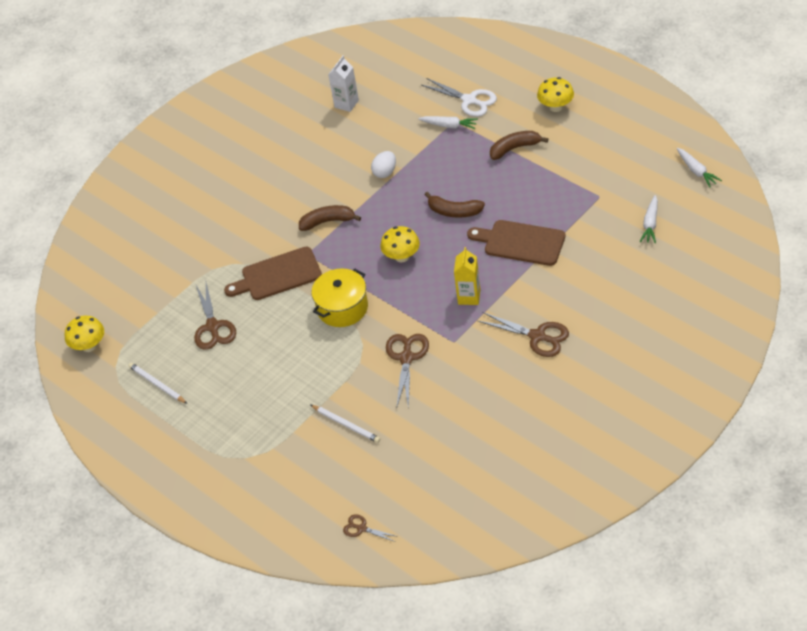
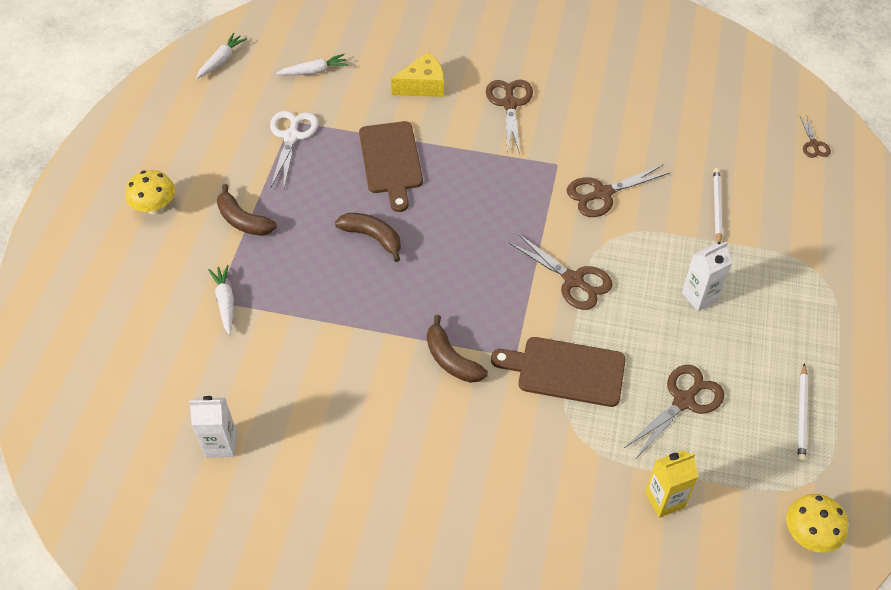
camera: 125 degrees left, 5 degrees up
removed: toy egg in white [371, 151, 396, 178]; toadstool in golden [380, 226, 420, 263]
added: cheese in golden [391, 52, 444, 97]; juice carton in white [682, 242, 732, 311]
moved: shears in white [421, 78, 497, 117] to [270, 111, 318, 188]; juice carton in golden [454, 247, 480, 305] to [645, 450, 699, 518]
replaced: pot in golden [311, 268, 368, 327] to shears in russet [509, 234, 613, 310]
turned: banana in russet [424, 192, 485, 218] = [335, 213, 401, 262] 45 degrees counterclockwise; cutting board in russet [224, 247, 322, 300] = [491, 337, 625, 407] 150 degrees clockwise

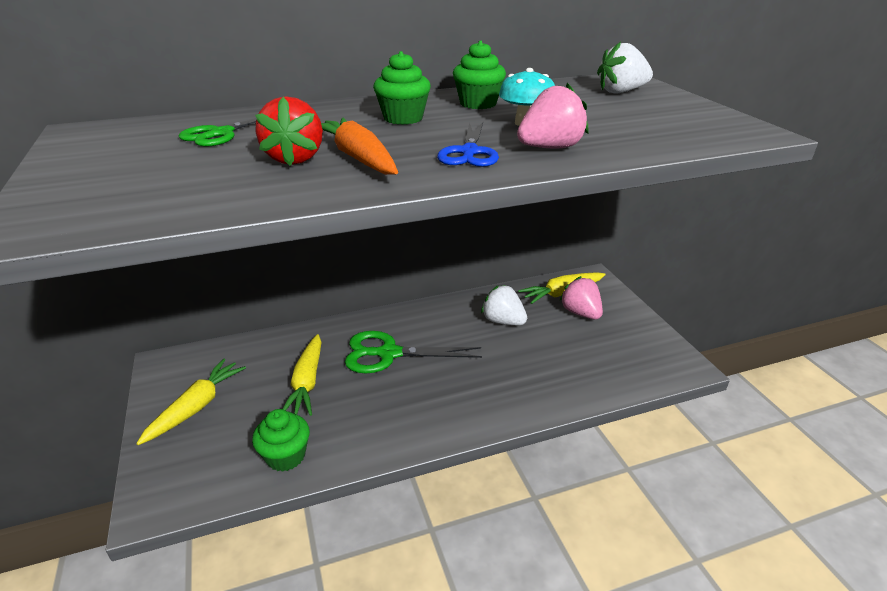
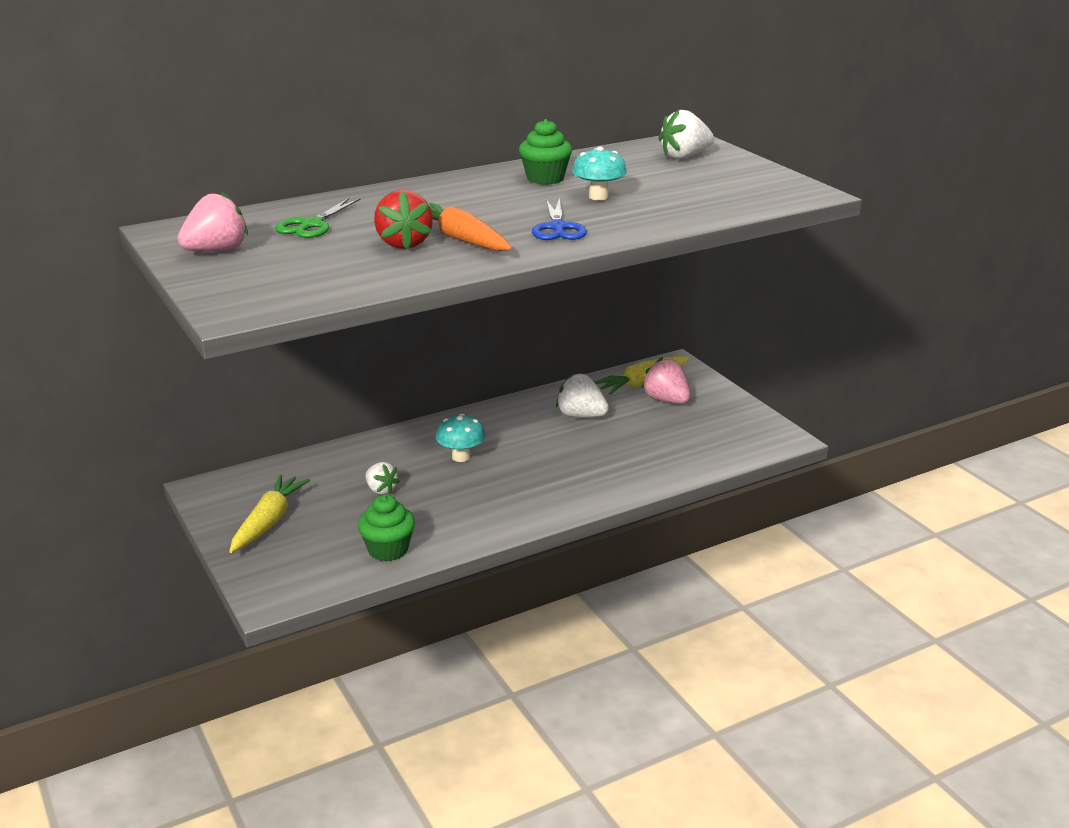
camera: 10 degrees left, 5 degrees down
removed: fairy cake in green [373, 51, 431, 125]
moved: strawberry in rosy [517, 83, 589, 148] to [177, 191, 248, 252]
replaced: shears in green [345, 331, 482, 373] to toadstool in turquoise [436, 414, 485, 462]; root vegetable in golden [283, 334, 321, 416] to strawberry in white [365, 462, 400, 495]

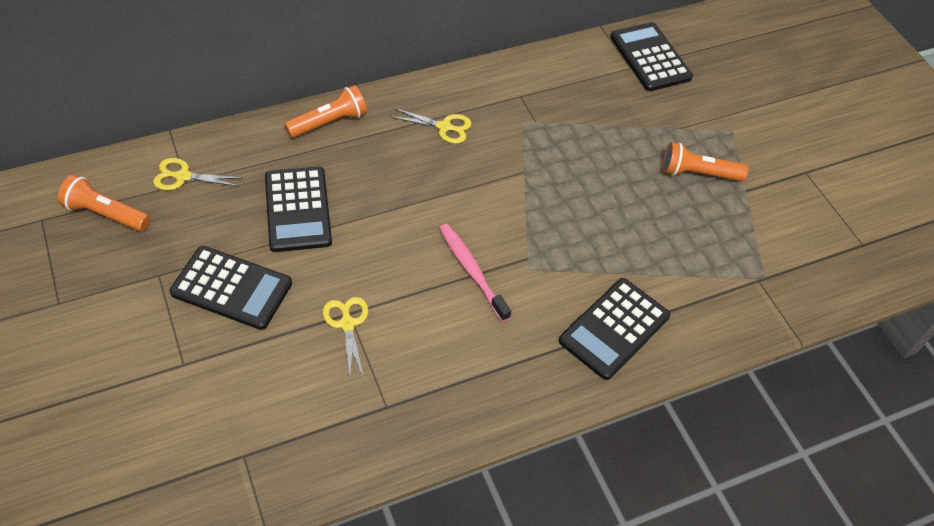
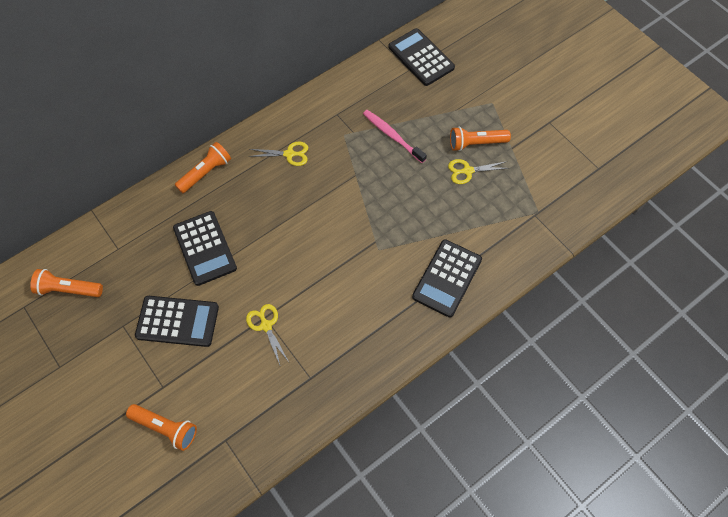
camera: 10 degrees left, 10 degrees up
added: torch in orange-coloured [126, 404, 197, 451]
moved: shears in golden [153, 158, 243, 190] to [448, 159, 508, 184]; dental brush in rosy [440, 224, 511, 322] to [363, 110, 427, 163]

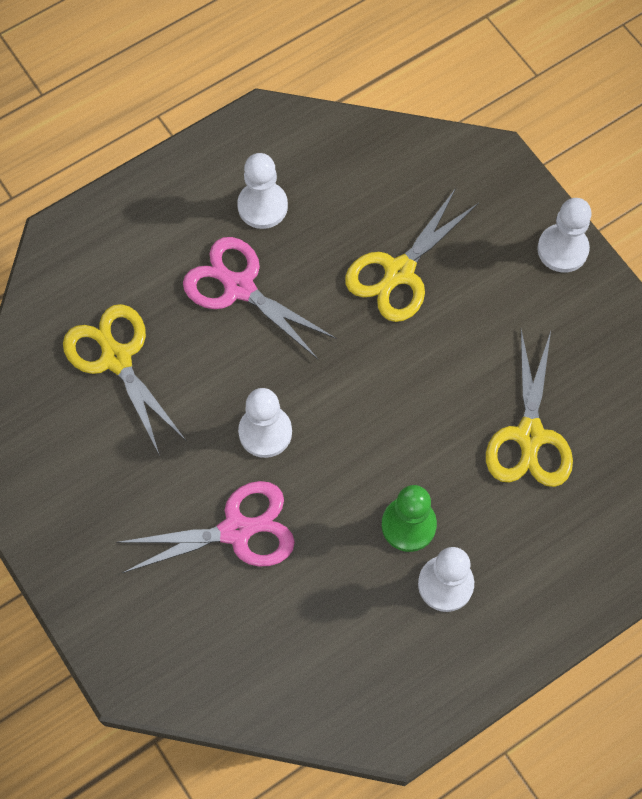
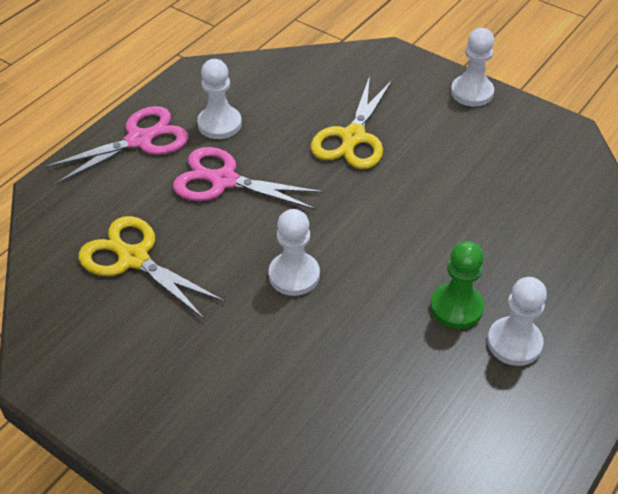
camera: 20 degrees left, 20 degrees down
removed: shears in golden [486, 330, 573, 487]
moved: shears in rosy [116, 481, 295, 573] to [43, 106, 189, 185]

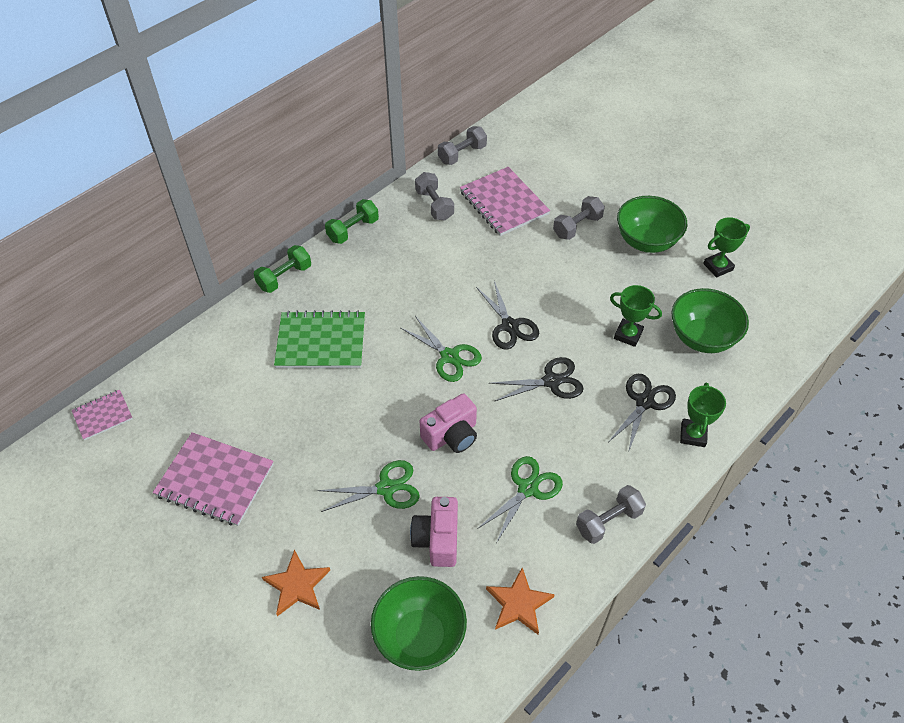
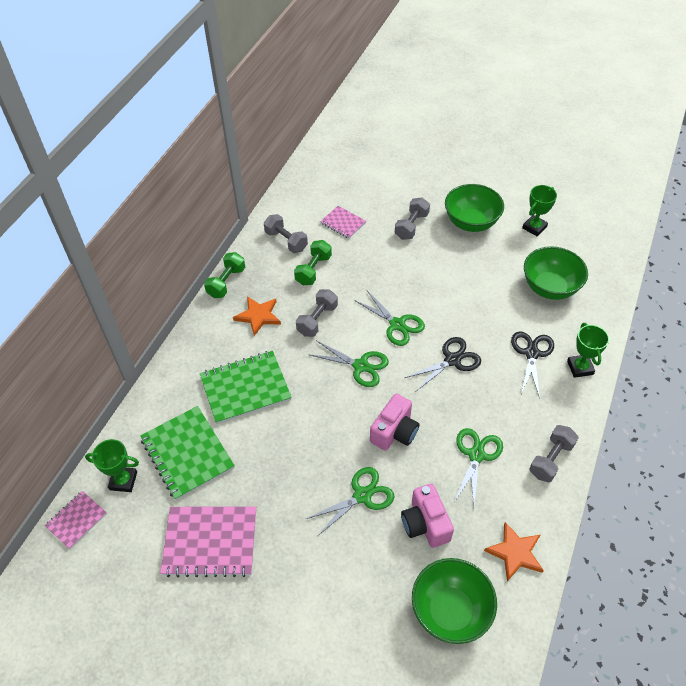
camera: 20 degrees left, 0 degrees up
added: notebook in green [140, 406, 235, 500]
moved: dumbbell in ash-grey [438, 126, 487, 165] to [296, 289, 338, 337]; dumbbell in green [254, 245, 311, 293] to [294, 240, 332, 285]; trophy in green [610, 285, 662, 347] to [85, 439, 139, 492]; five-pointed star in orange-coloured [262, 550, 330, 616] to [233, 296, 281, 336]
recoloured: shears in ebony [476, 281, 539, 350] to shears in green [356, 291, 425, 346]
resized: notebook in rosy [460, 167, 550, 236] = [320, 206, 366, 239] x0.55

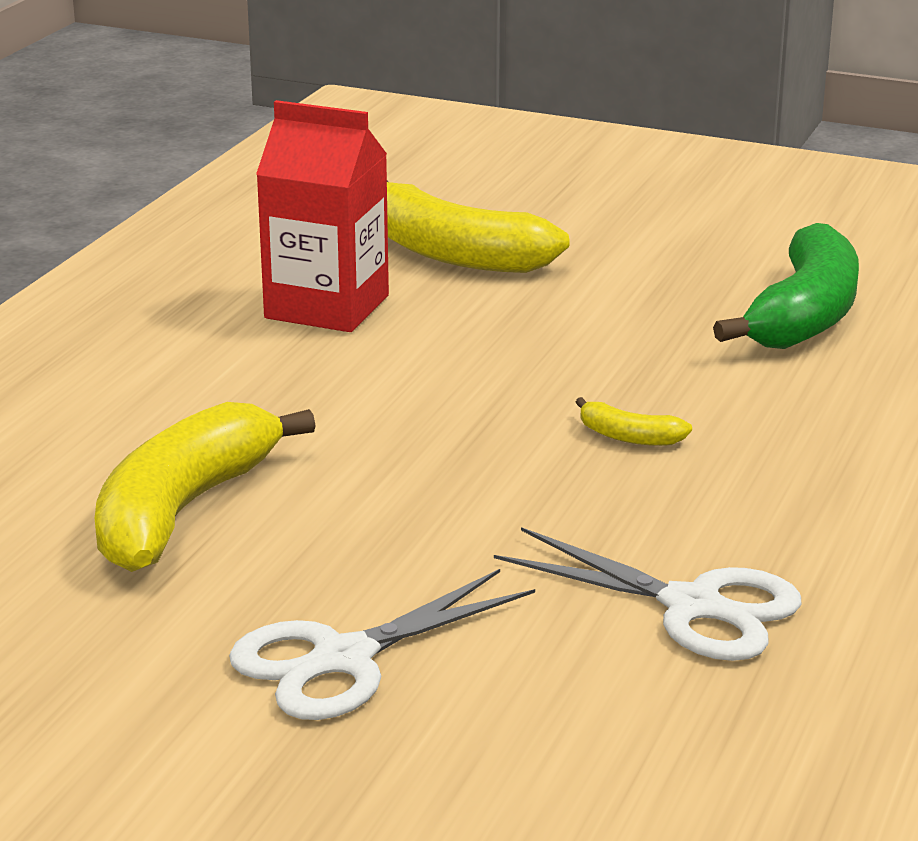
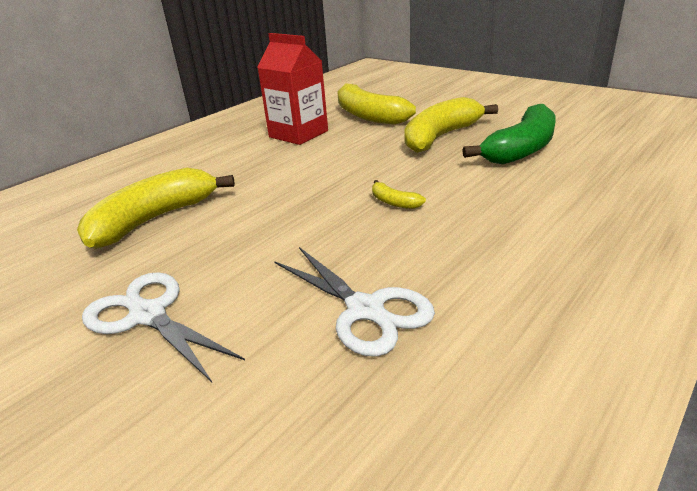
camera: 20 degrees right, 5 degrees up
added: banana in golden [404, 97, 498, 153]
turned: shears in white [229, 569, 535, 720] = [82, 272, 245, 382] 60 degrees clockwise

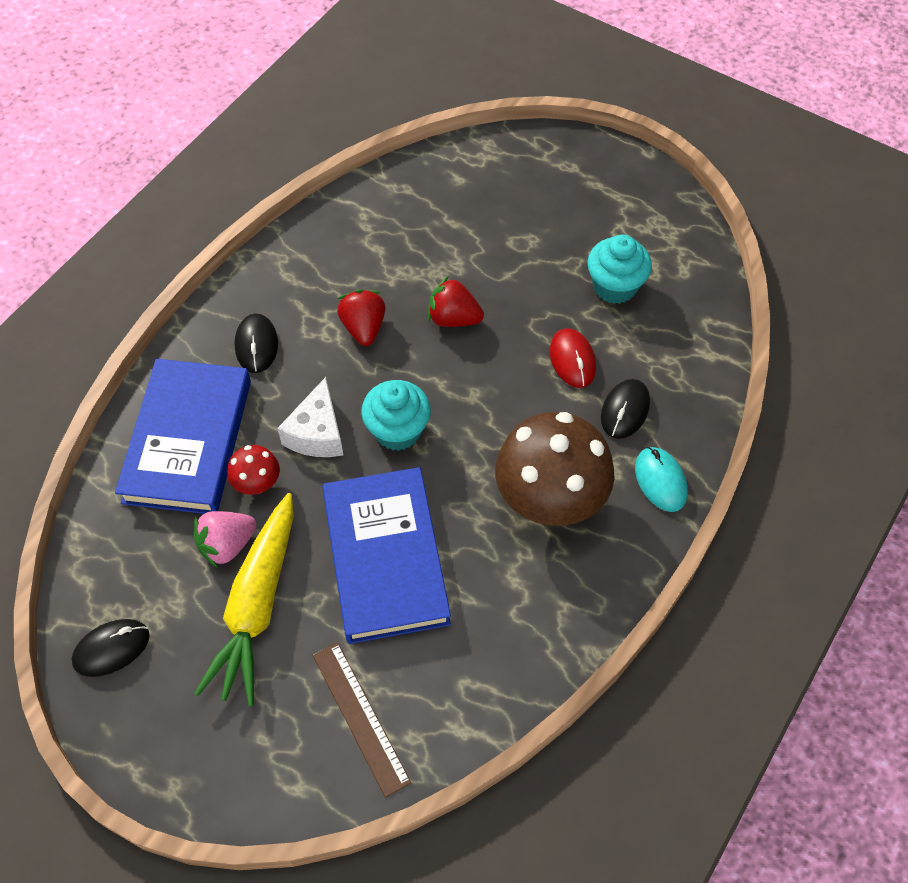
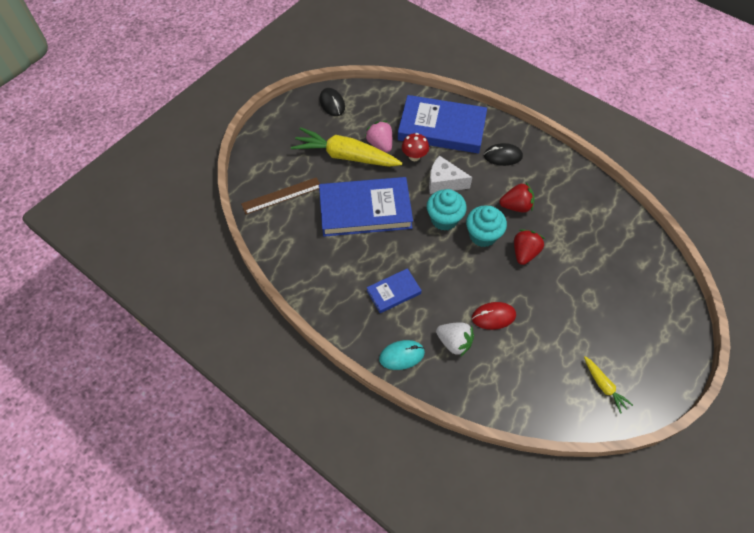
camera: 95 degrees right, 0 degrees up
added: root vegetable in golden [584, 356, 633, 414]
moved: fairy cake in turquoise [587, 235, 652, 304] to [466, 205, 507, 247]
replaced: computer mouse in ebony [601, 379, 650, 439] to strawberry in white [436, 322, 474, 357]; toadstool in russet [495, 412, 615, 526] to book in cobalt [367, 268, 422, 313]

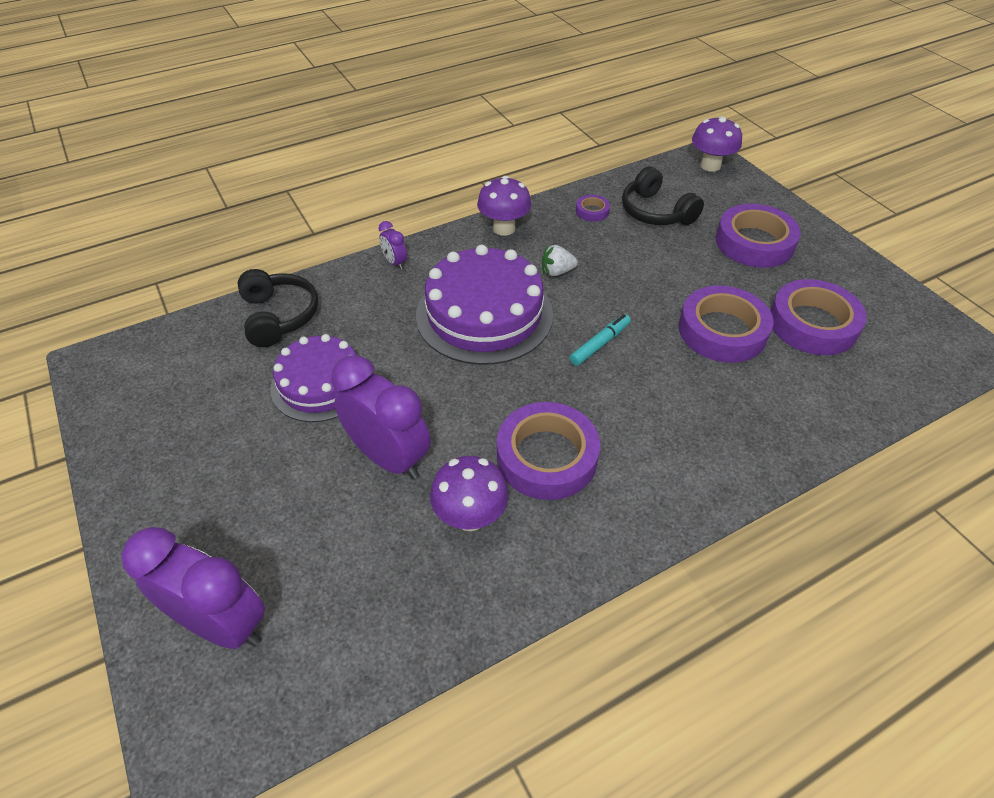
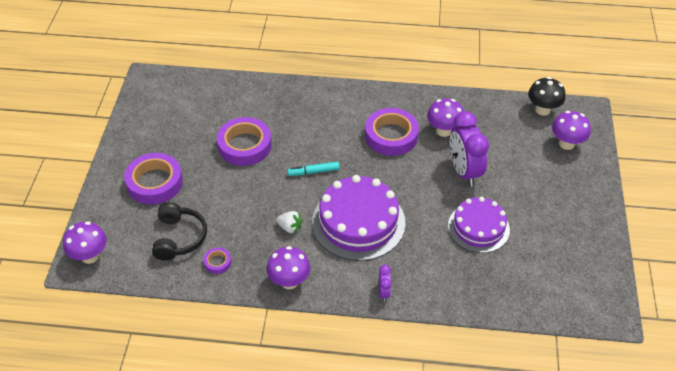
camera: 145 degrees left, 0 degrees up
removed: headphones in ebony [238, 269, 318, 347]; roll of tape in violet [770, 279, 867, 355]
added: toadstool in ebony [528, 77, 565, 116]
replaced: bedside clock in violet [121, 527, 265, 649] to toadstool in violet [552, 111, 591, 150]

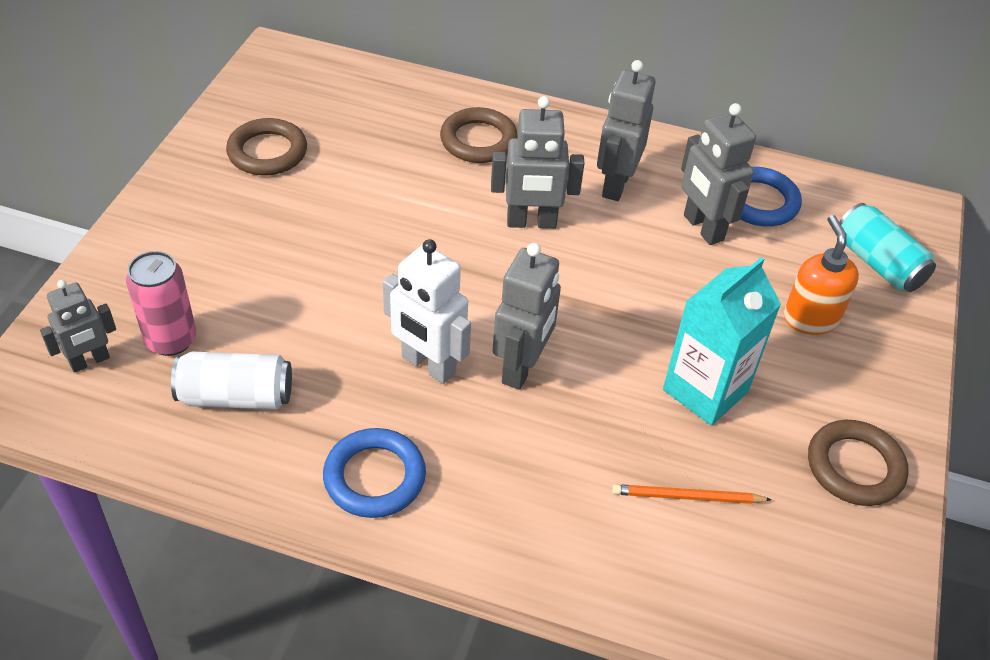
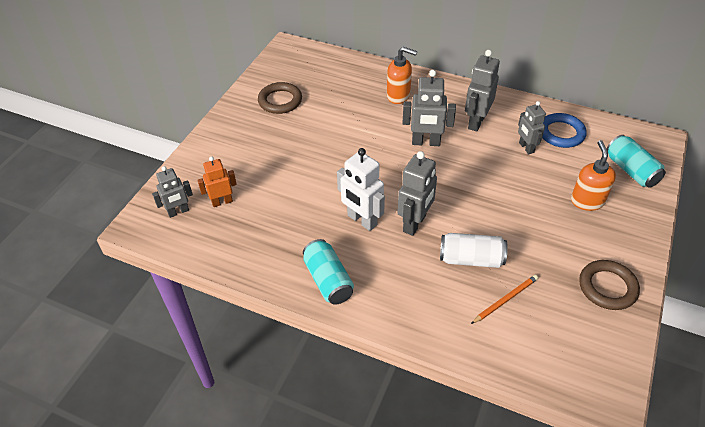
camera: 10 degrees right, 0 degrees up
removed: juice carton in turquoise [663, 257, 781, 426]
moved: tin in white [171, 351, 292, 410] to [440, 233, 508, 268]
replaced: hoop in russet [440, 107, 518, 163] to pump bottle in orange-coloured [387, 47, 417, 104]; tin in rosy [126, 251, 196, 356] to toy robot in orange-coloured [197, 156, 237, 207]; hoop in cobalt [323, 428, 426, 518] to tin in turquoise [303, 239, 354, 305]
turned: pencil in orange-coloured [612, 484, 772, 504] = [471, 275, 538, 324] 135 degrees clockwise
resized: toy robot in ash-grey [681, 103, 756, 245] = [518, 101, 546, 154] x0.66

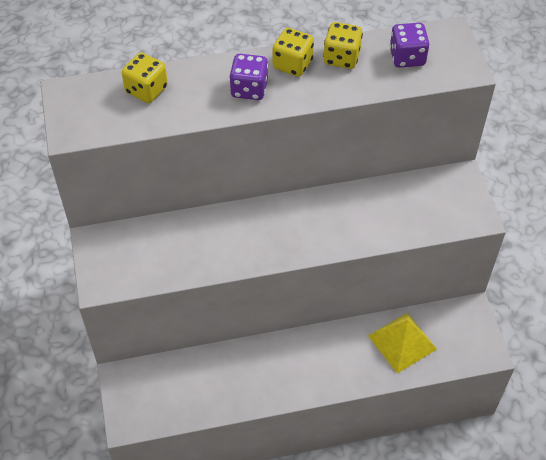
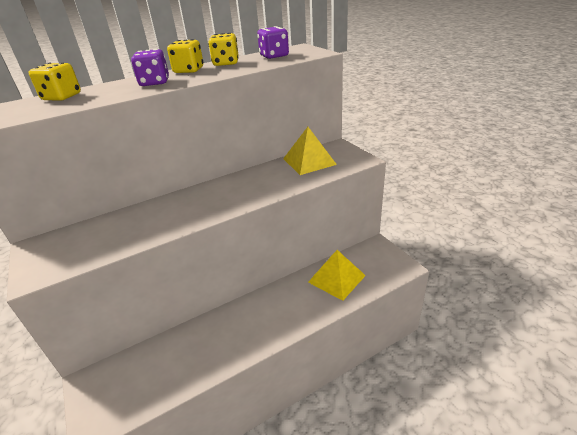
camera: 15 degrees left, 20 degrees down
added: solid pyramid in golden [283, 127, 337, 175]

